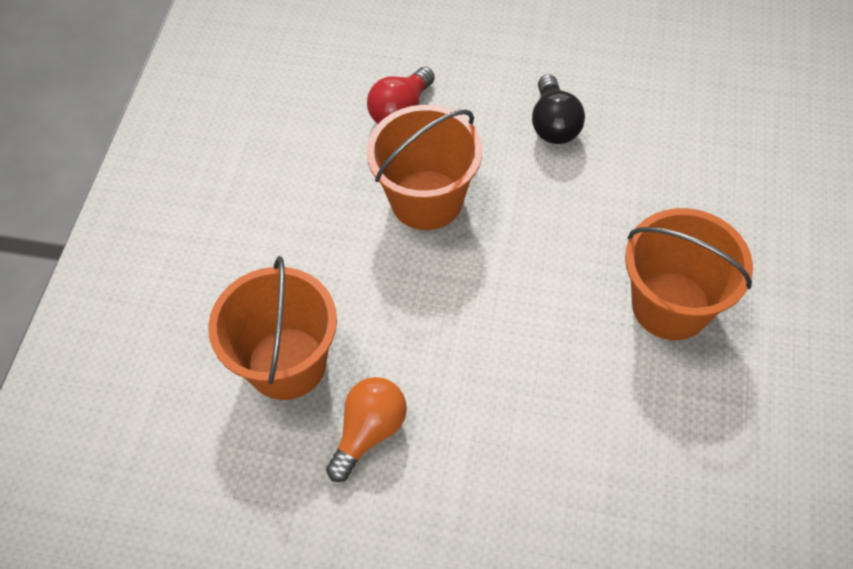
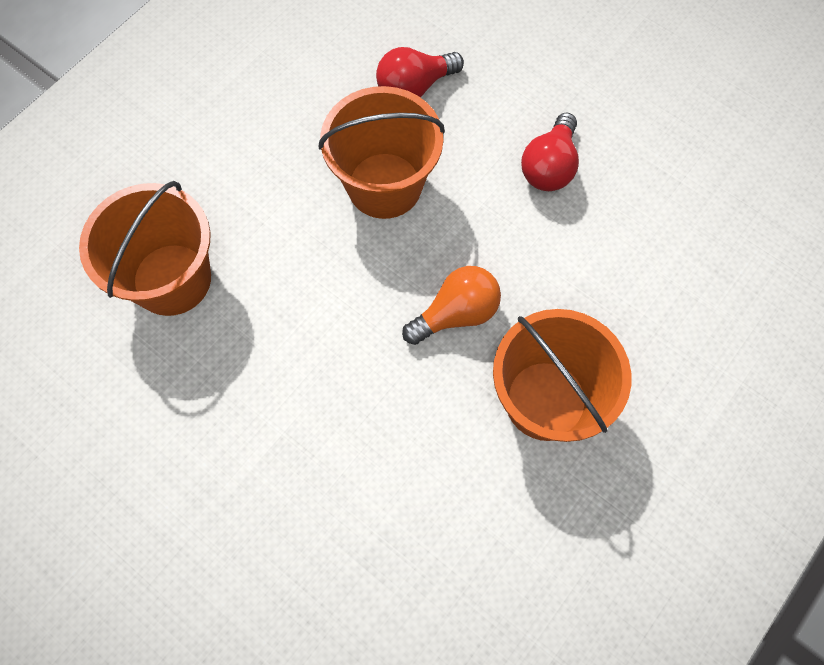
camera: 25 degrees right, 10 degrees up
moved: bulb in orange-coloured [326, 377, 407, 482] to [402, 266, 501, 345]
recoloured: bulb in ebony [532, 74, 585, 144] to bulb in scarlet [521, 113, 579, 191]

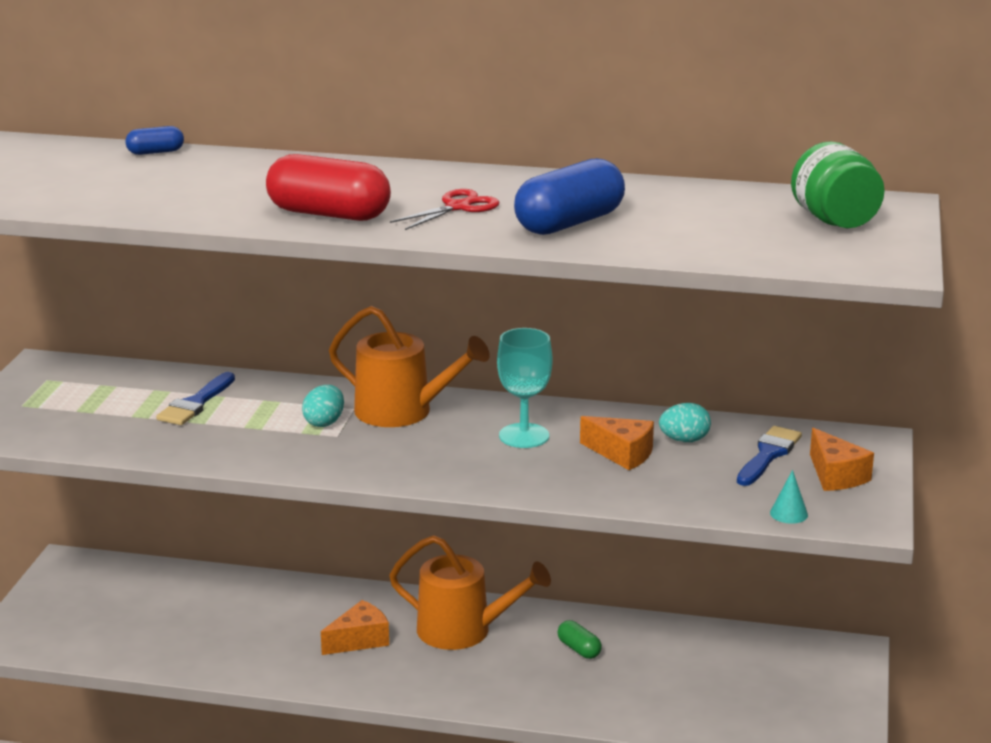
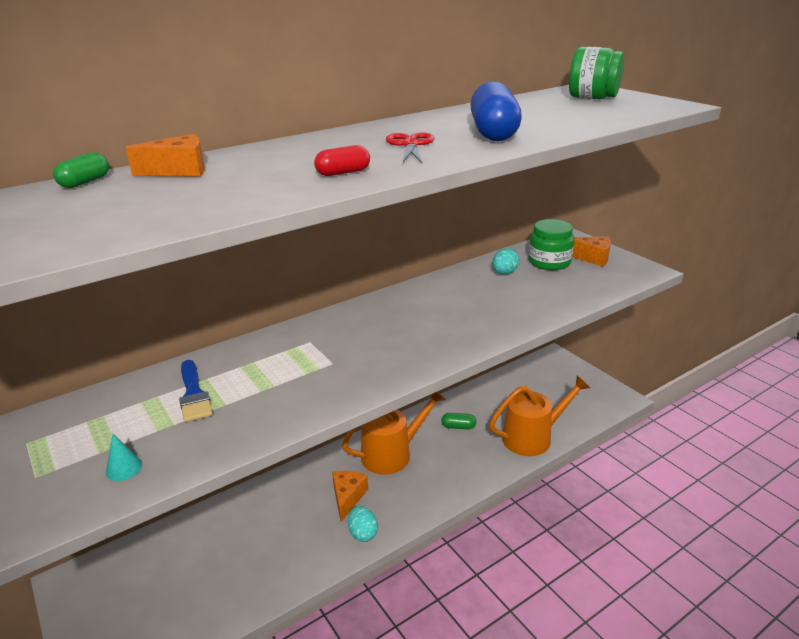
camera: 45 degrees left, 5 degrees up
removed: chalice in turquoise [497, 328, 552, 448]
moved: watering can in orange-coloured [329, 306, 490, 427] to [489, 375, 590, 456]; toy egg in turquoise [302, 385, 344, 427] to [348, 506, 378, 542]; cheese in orange-coloured [580, 416, 654, 470] to [126, 134, 205, 177]; cone in turquoise [770, 470, 808, 524] to [106, 434, 142, 481]
replaced: paintbrush in cobalt [737, 426, 802, 486] to preserve jar in green [529, 219, 574, 270]
recoloured: pill in cobalt [126, 126, 184, 155] to pill in green [53, 152, 109, 188]
resized: pill in scarlet [266, 154, 391, 221] = [314, 145, 370, 176] x0.49

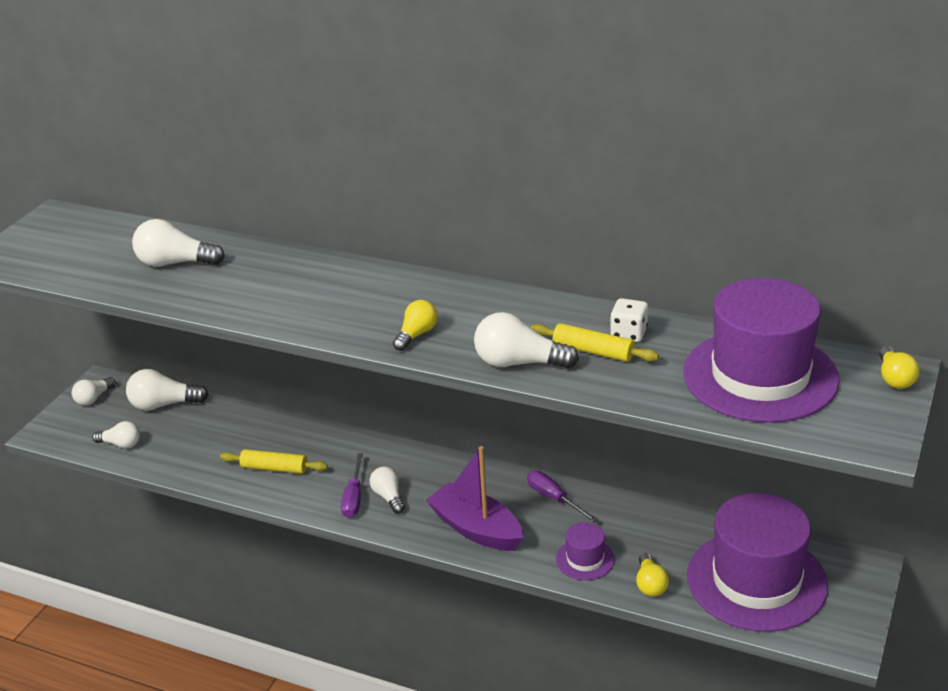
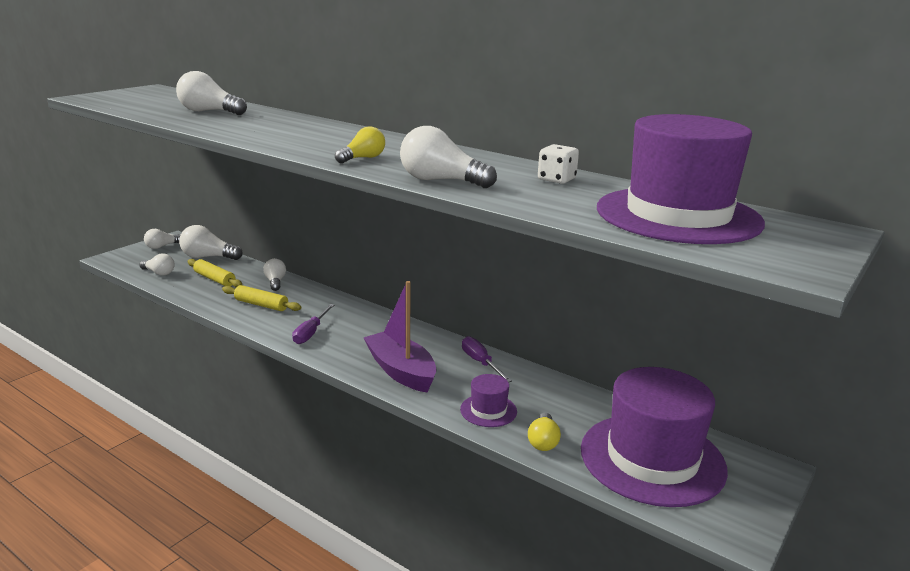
camera: 10 degrees right, 10 degrees down
removed: bulb in golden [879, 346, 919, 389]
moved: rolling pin in golden [530, 323, 659, 362] to [188, 259, 243, 287]; bulb in white [370, 466, 405, 514] to [263, 259, 286, 291]

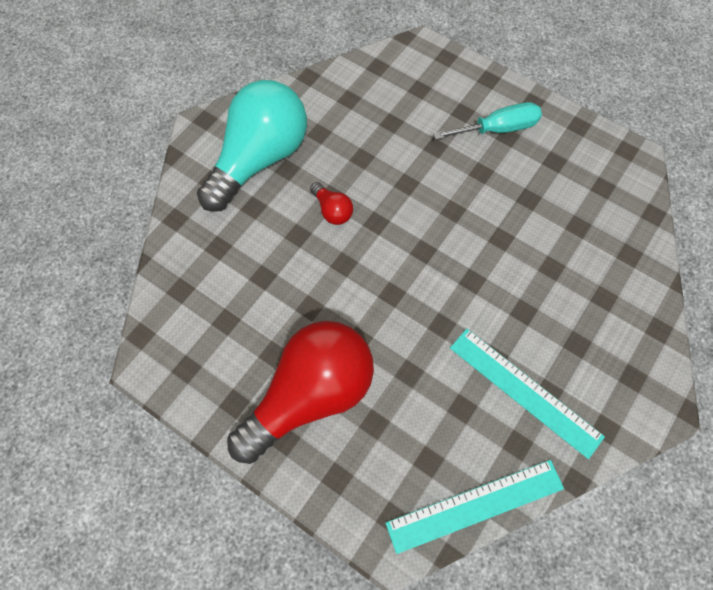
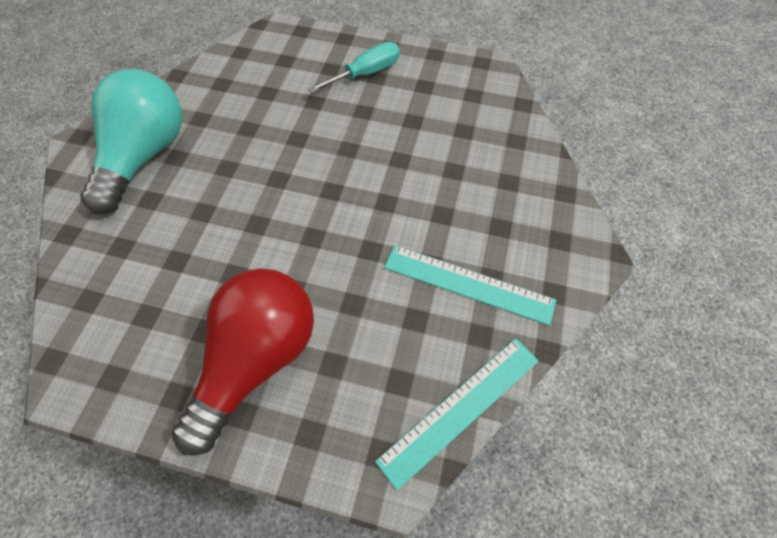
camera: 20 degrees left, 5 degrees down
removed: bulb in scarlet [310, 182, 353, 225]

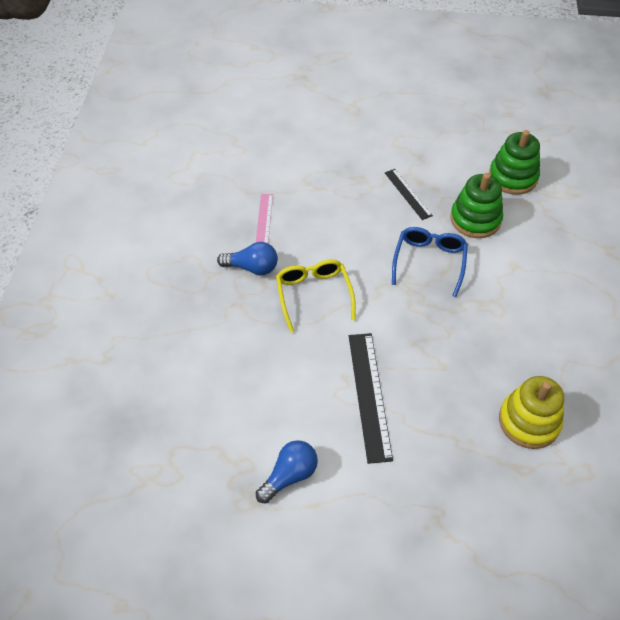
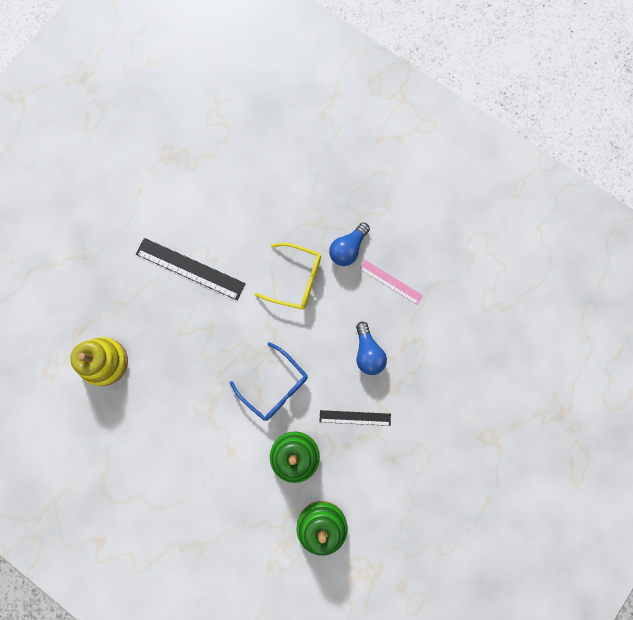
camera: 120 degrees right, 25 degrees up
moved: bulb in cobalt [256, 440, 318, 504] to [356, 322, 387, 375]

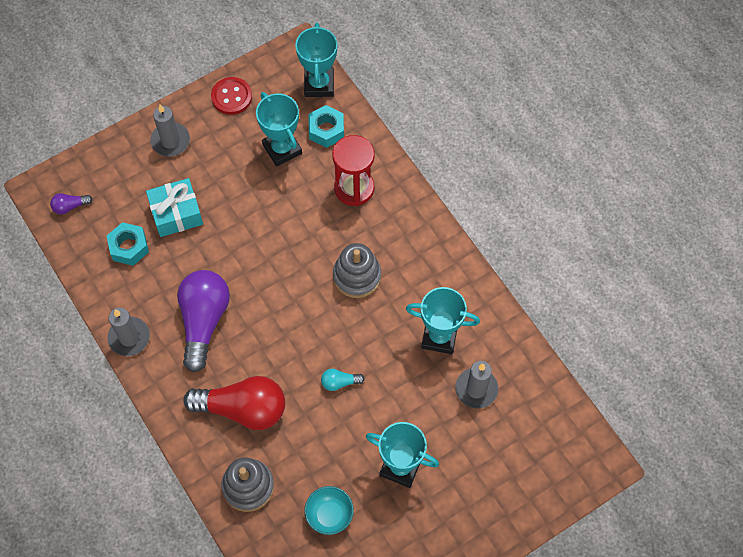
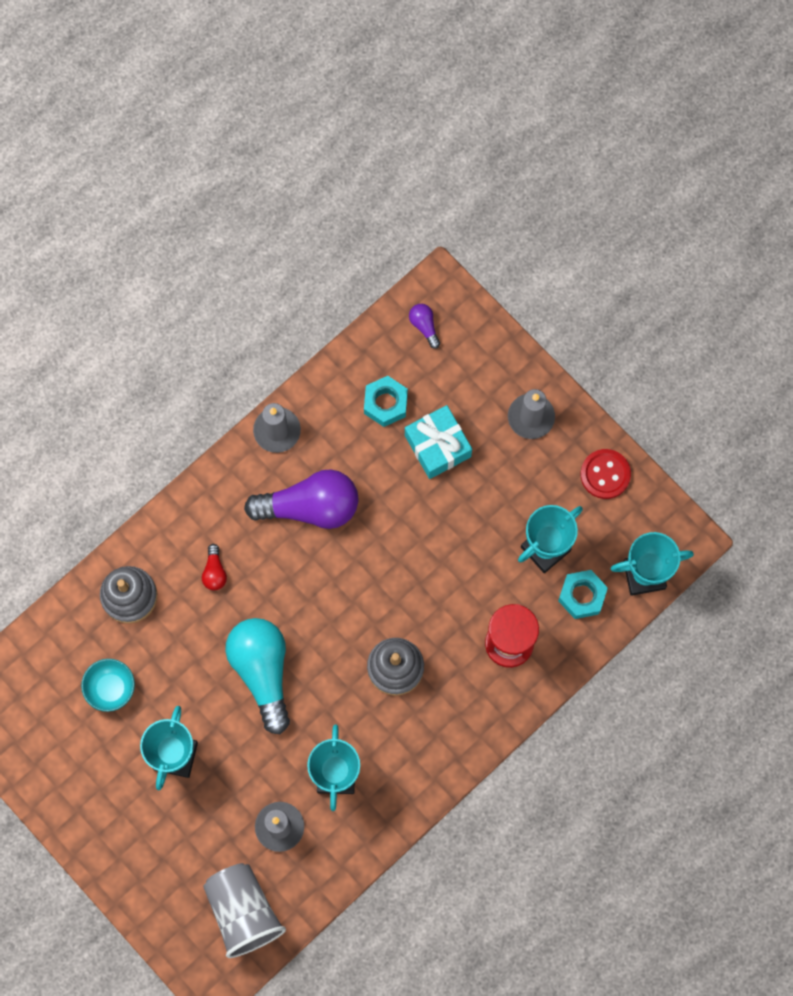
camera: 80 degrees right, 10 degrees up
added: cup in ash-grey [203, 863, 286, 958]
resized: bulb in turquoise [321, 369, 365, 391] = [225, 618, 290, 734] x2.35; bulb in scarlet [183, 376, 285, 430] = [202, 544, 227, 590] x0.43

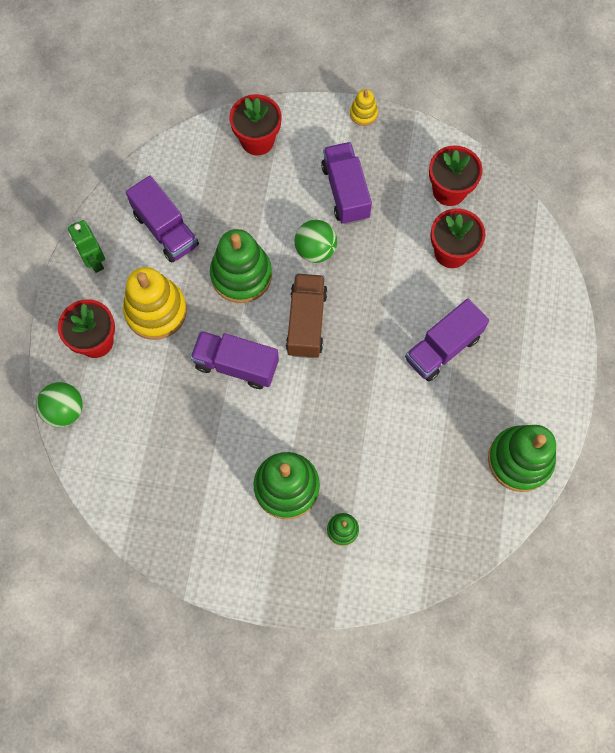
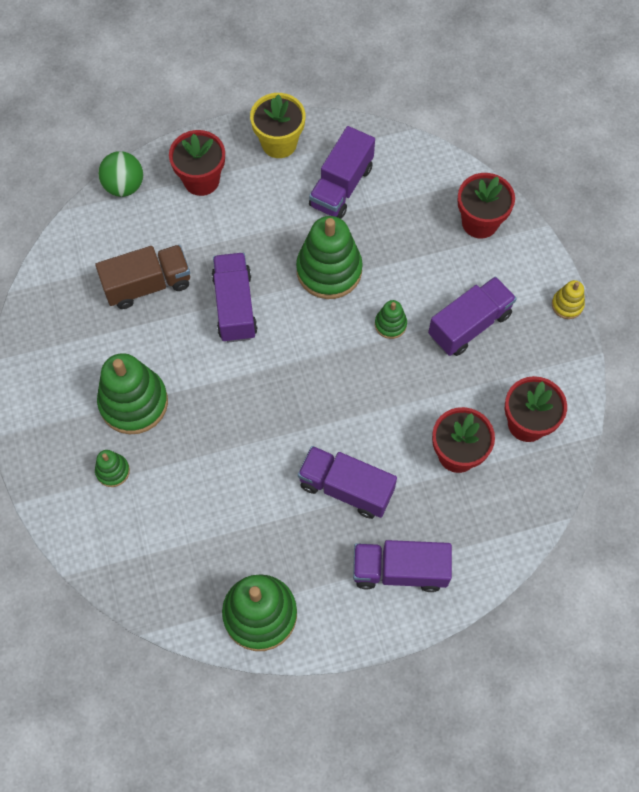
camera: 65 degrees right, 5 degrees down
removed: stacking rings in golden [123, 267, 187, 340]
added: truck in violet [353, 540, 452, 592]
moved: truck in russet [286, 273, 328, 358] to [95, 245, 190, 309]
replaced: toy robot in green [68, 220, 105, 273] to plant pot in golden [250, 93, 305, 158]; play ball in green [295, 220, 337, 263] to stacking rings in green [375, 300, 407, 339]

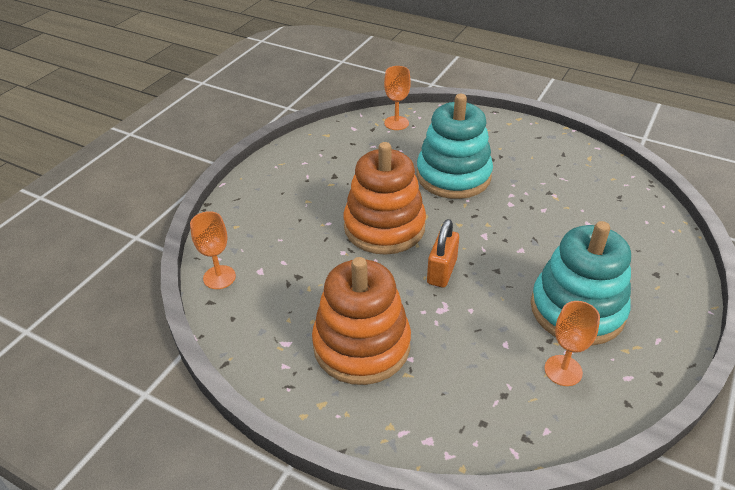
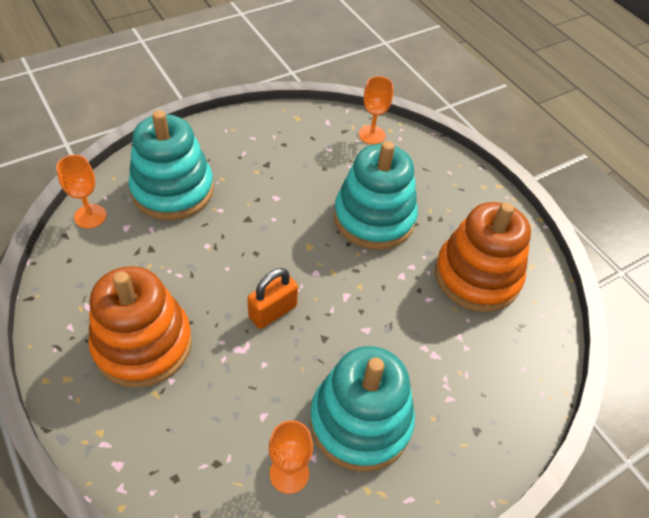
camera: 25 degrees right, 10 degrees up
added: stacking rings in turquoise [128, 110, 214, 220]
moved: stacking rings in orange-coloured [344, 142, 426, 255] to [435, 202, 531, 312]

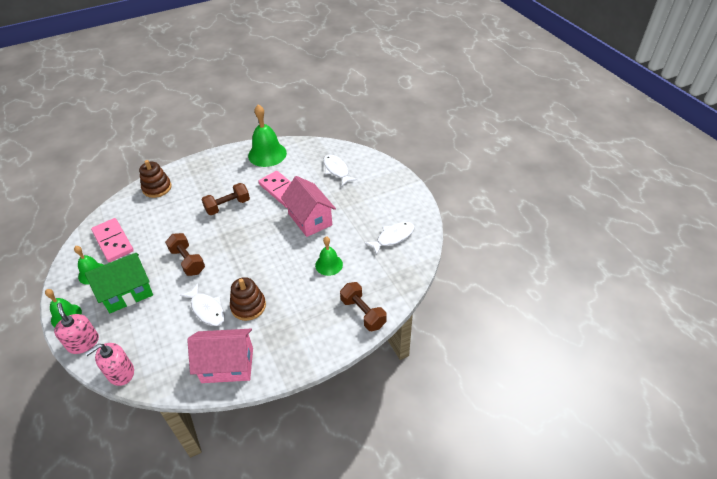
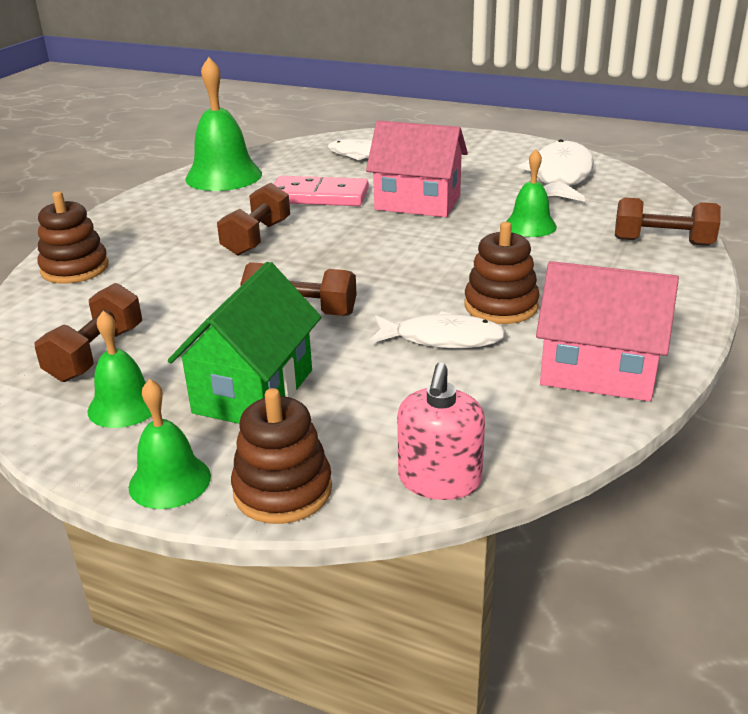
camera: 40 degrees left, 15 degrees down
replaced: domino piece in rosy [91, 218, 134, 262] to dumbbell in russet [35, 283, 142, 382]; pump bottle in rosy [54, 303, 99, 354] to stacking rings in russet [231, 388, 332, 524]
turned: house in rosy [187, 329, 253, 383] = [536, 261, 679, 401] 60 degrees clockwise
resized: toy fish in white [364, 222, 415, 255] = [518, 139, 594, 202] x1.52

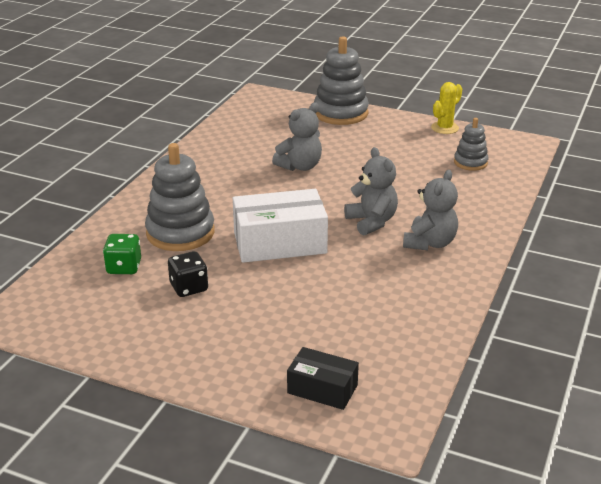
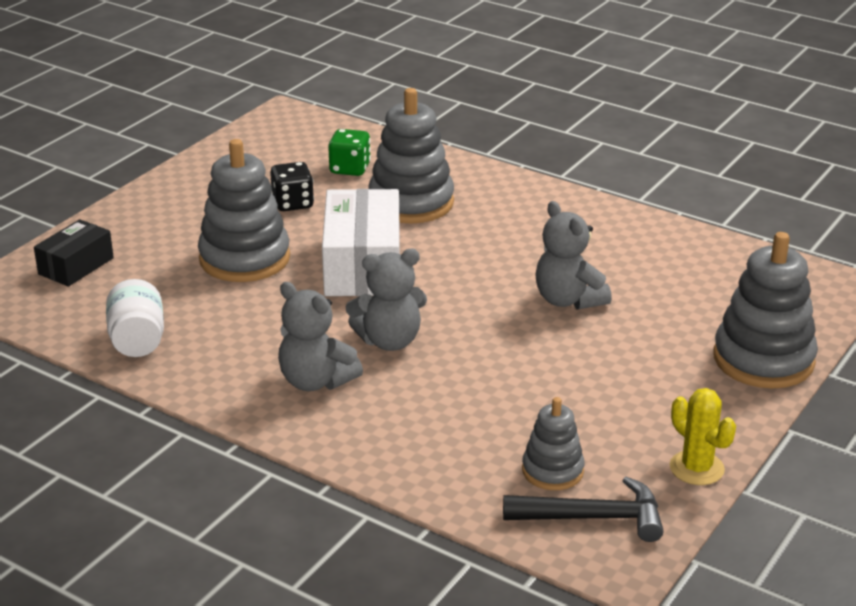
camera: 100 degrees right, 0 degrees up
added: stacking rings in ash-grey [198, 139, 290, 282]; preserve jar in white [106, 279, 164, 357]; claw hammer in ebony [503, 477, 664, 542]

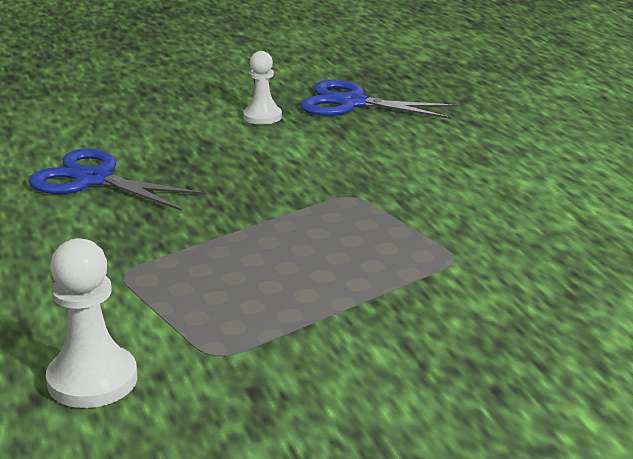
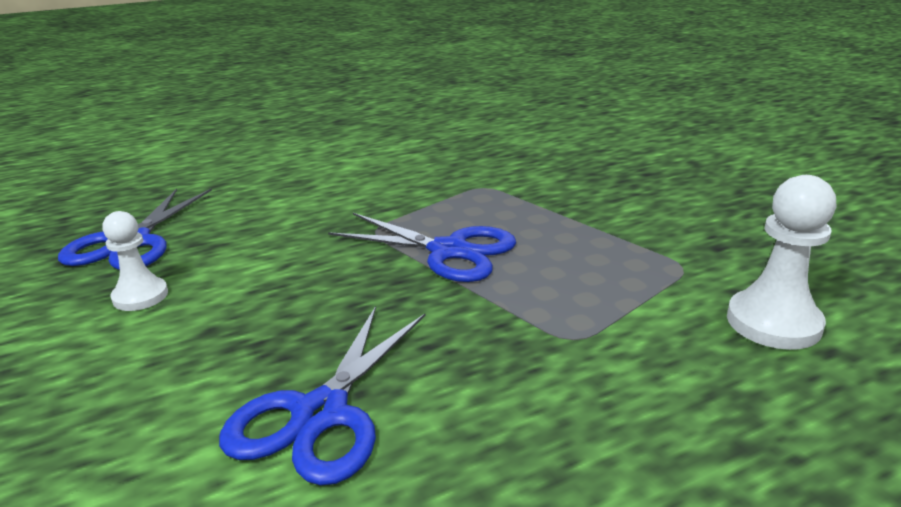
camera: 95 degrees left, 0 degrees up
added: shears in cobalt [328, 213, 516, 282]

